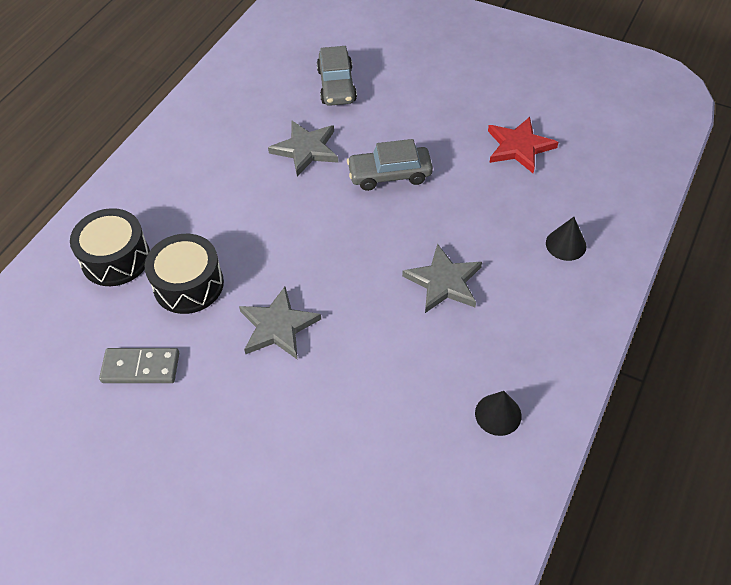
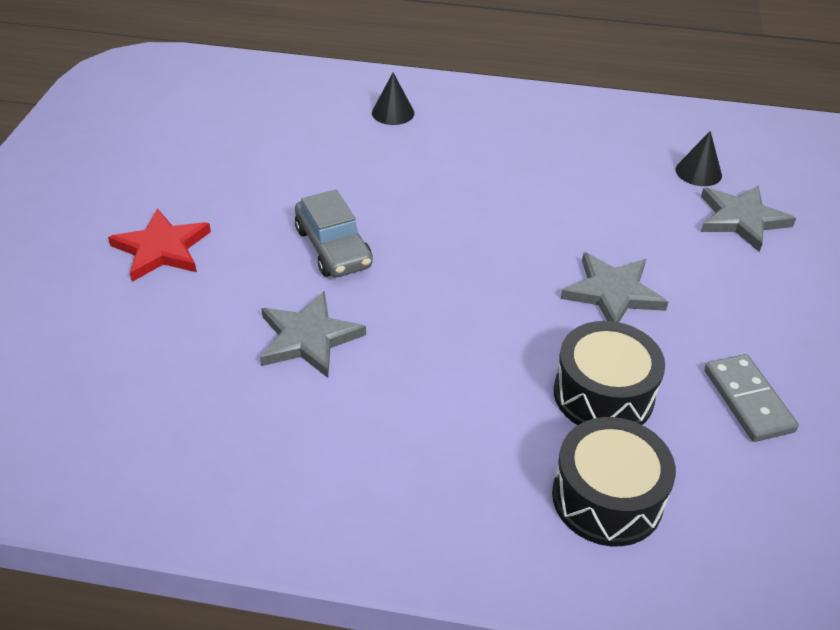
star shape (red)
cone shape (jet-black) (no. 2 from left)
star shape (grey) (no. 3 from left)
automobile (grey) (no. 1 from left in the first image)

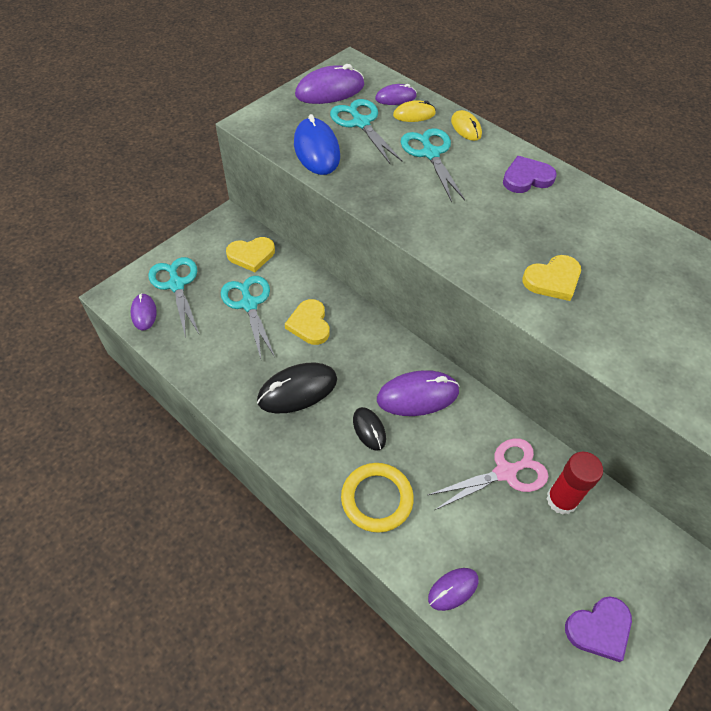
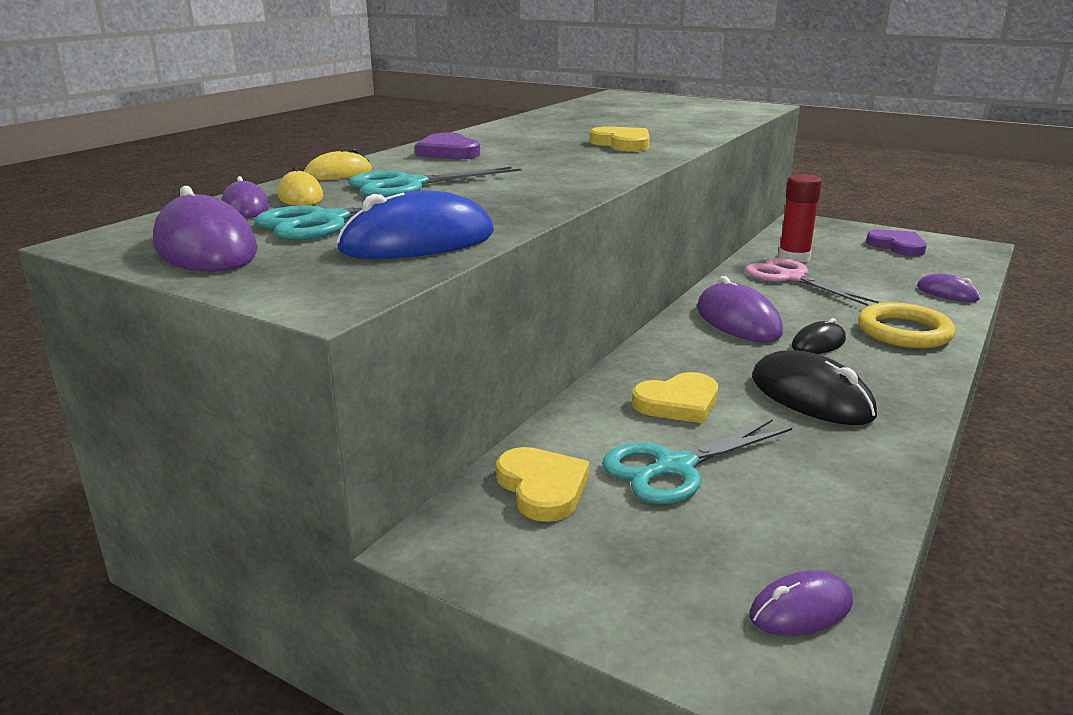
pair of scissors (turquoise) (no. 1 from left in the first image)

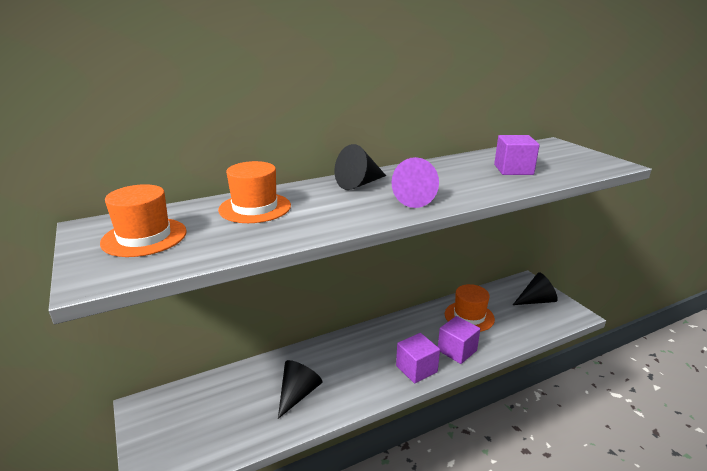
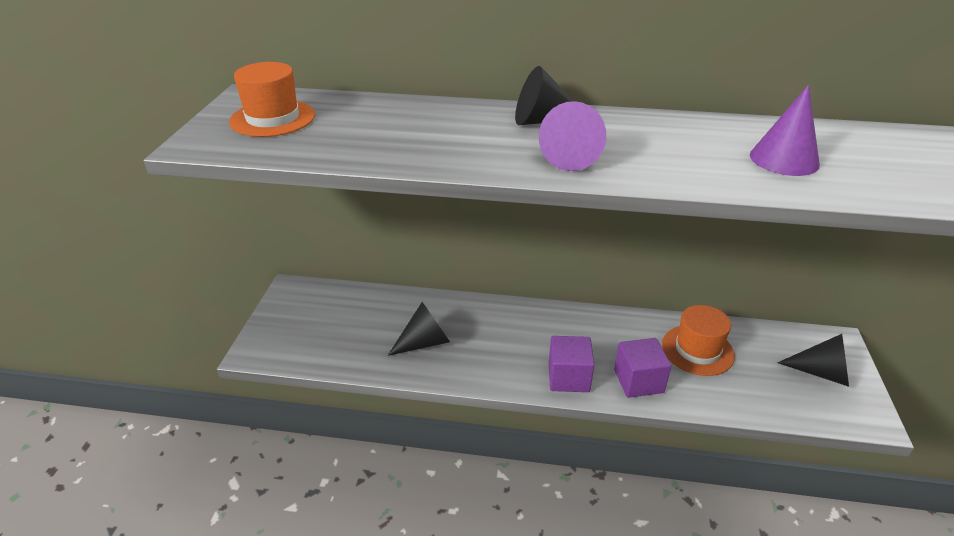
cone shape (royal purple) (no. 2 from left)
top hat (orange-coloured) (no. 2 from left in the first image)

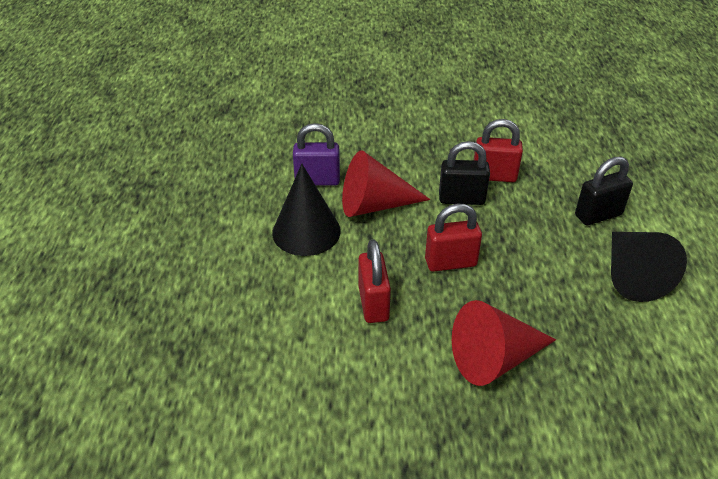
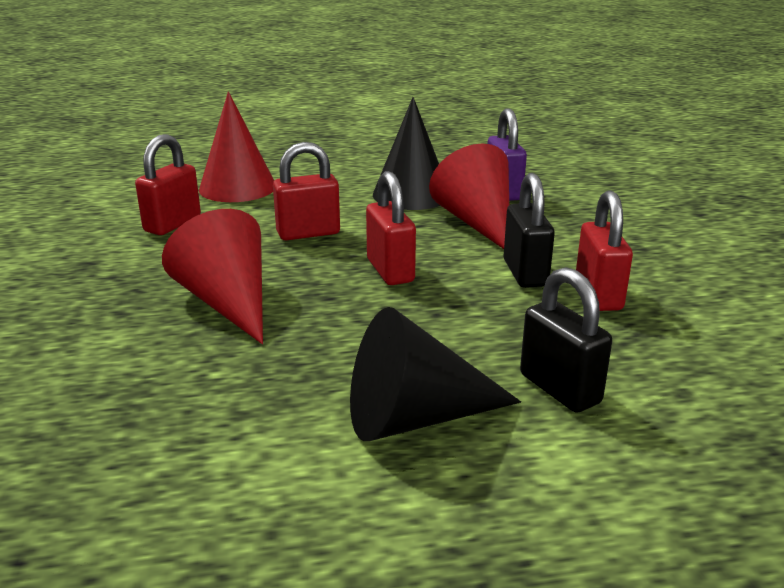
small lock (red) (no. 1 from left)
cone shape (red) (no. 2 from left)

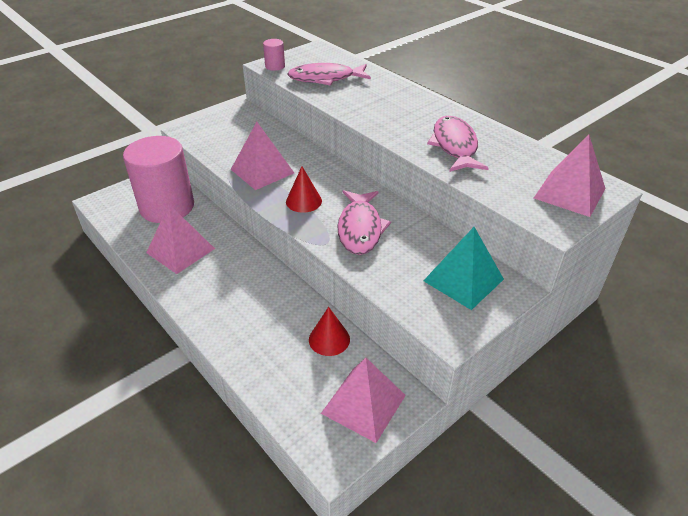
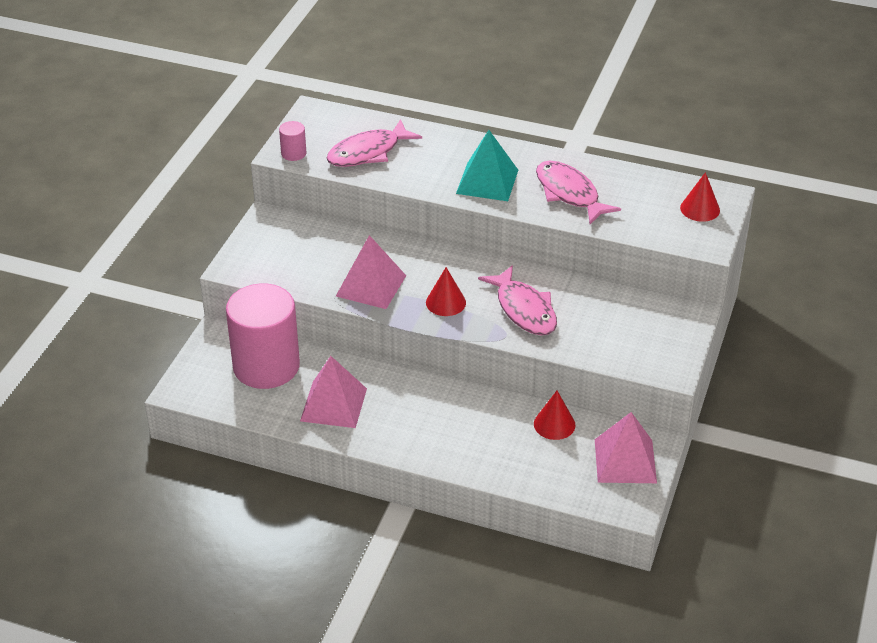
pyramid shape (turquoise)
cone shape (red) (no. 3 from left)

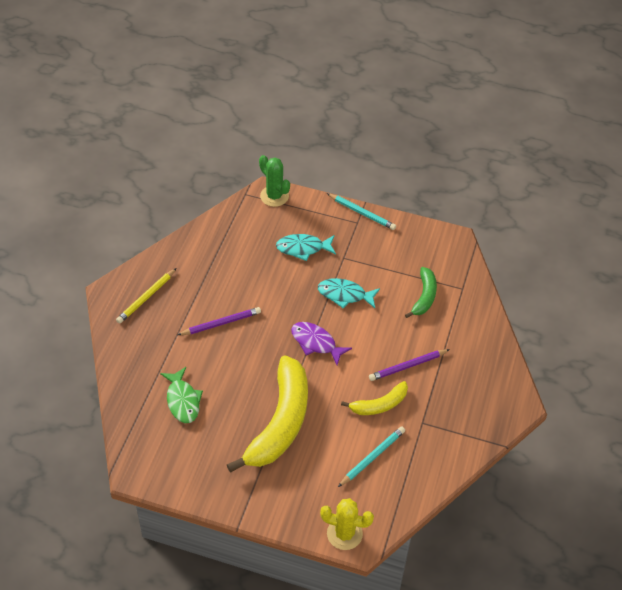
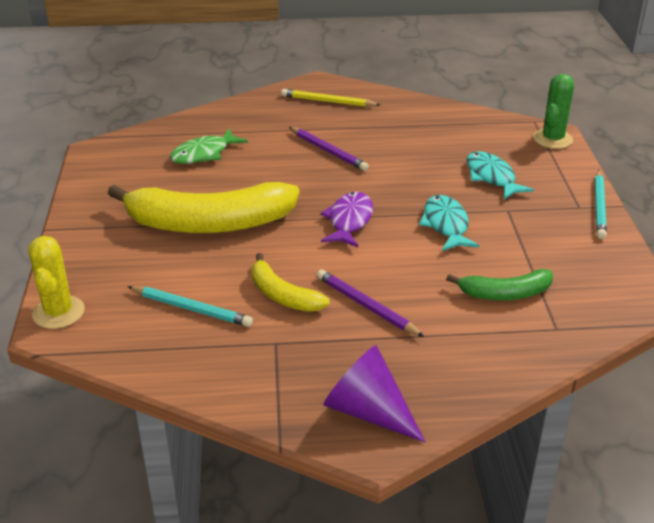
cone shape (royal purple)

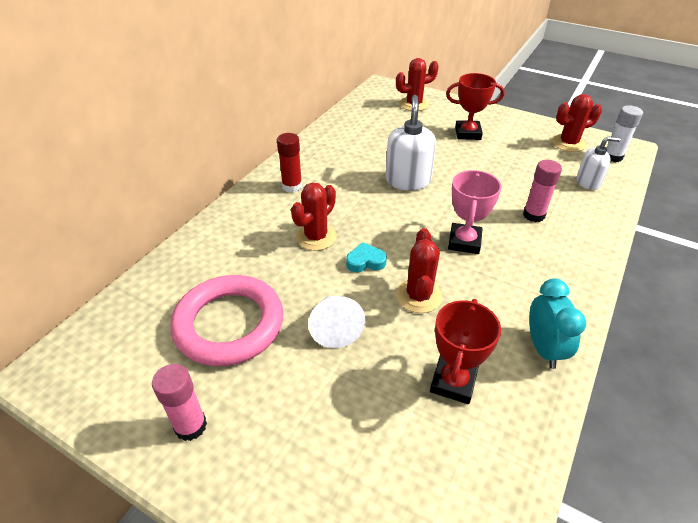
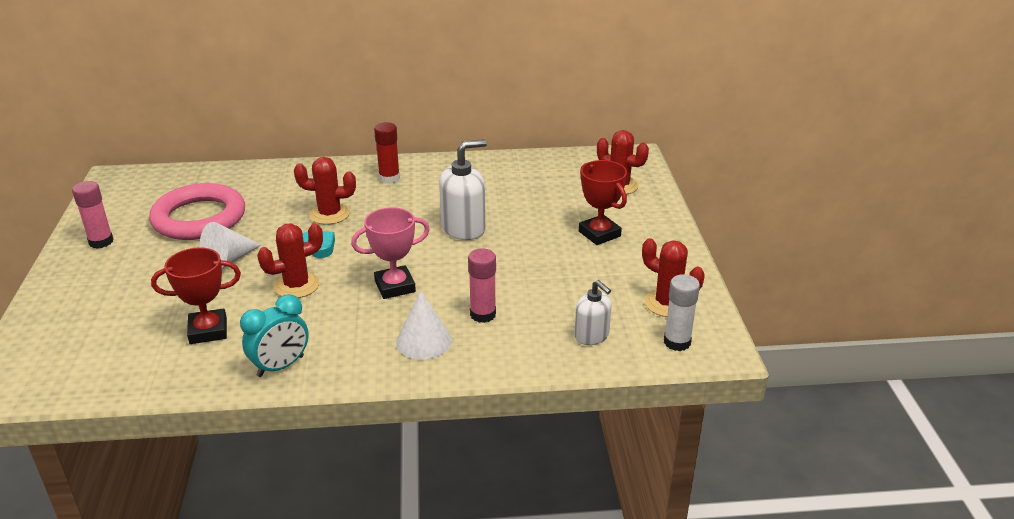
cone shape (white) (no. 2 from left)

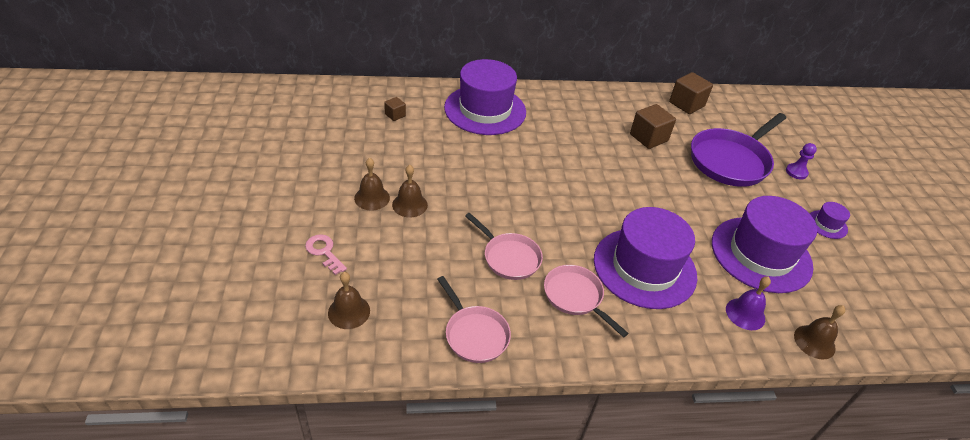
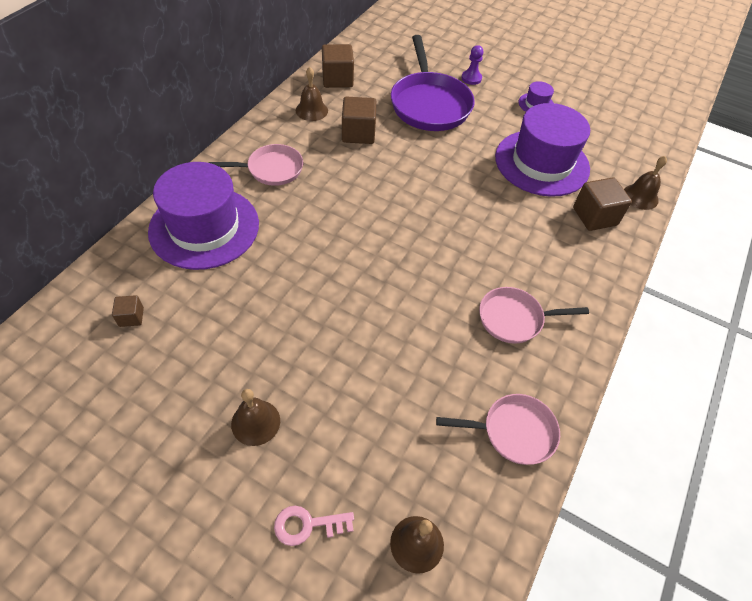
pan (rosy) (no. 1 from left)
school bell (brown) (no. 2 from left)
block (brown) (no. 4 from left)
top hat (royal purple) (no. 2 from left in the first image)

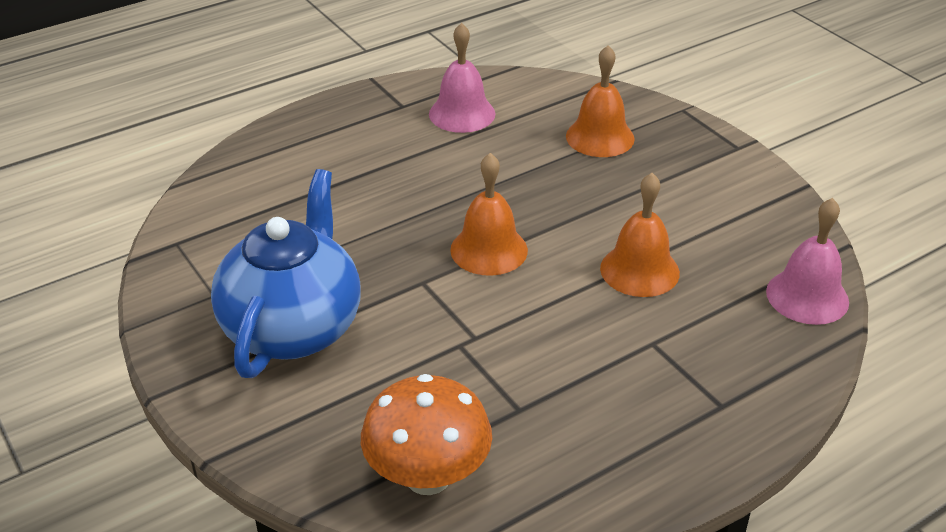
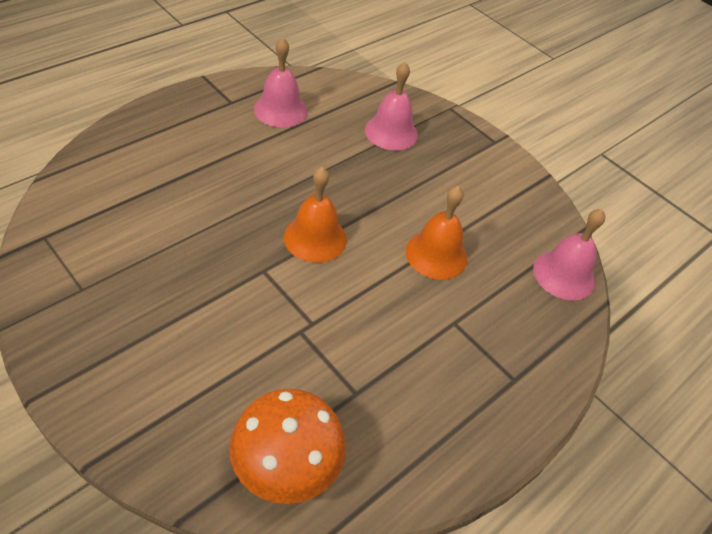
school bell (rosy) (no. 2 from left)
china teapot (cobalt)

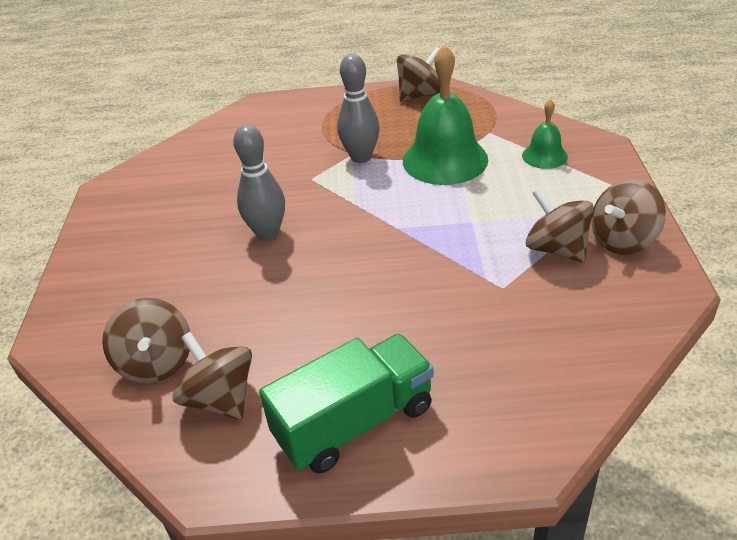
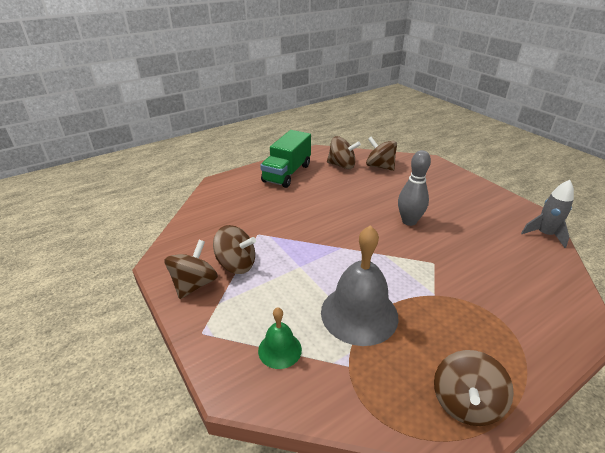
school bell (grey)
spaceship (grey)
bowling pin (grey) (no. 2 from left in the first image)

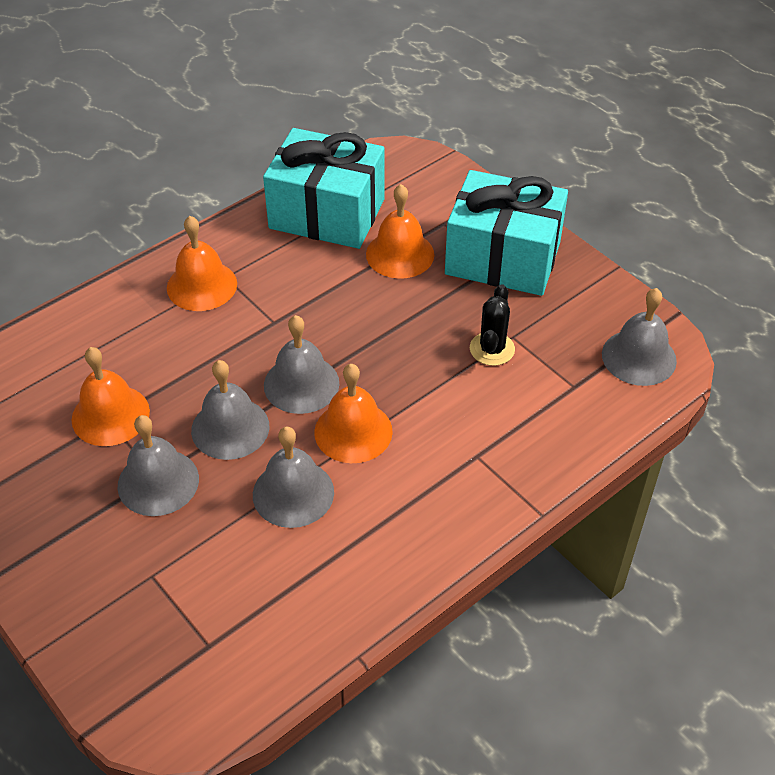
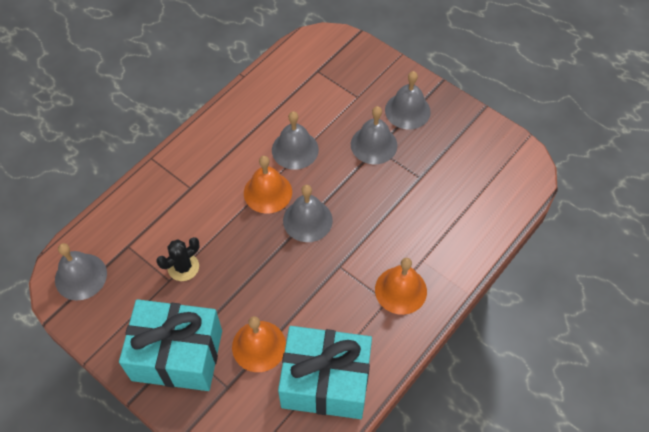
saguaro cactus (jet-black)
school bell (grey) (no. 5 from left)
school bell (orange-coloured) (no. 1 from left in the first image)

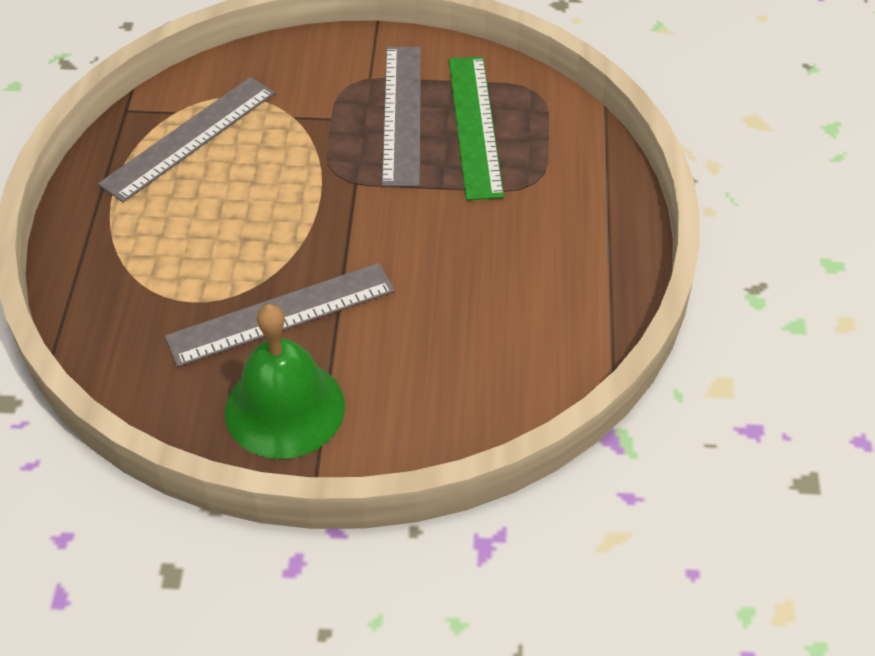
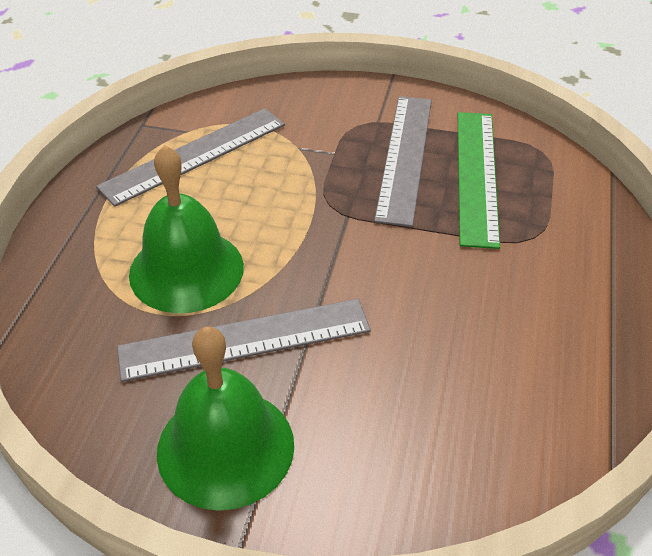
school bell (green) (no. 1 from left)

